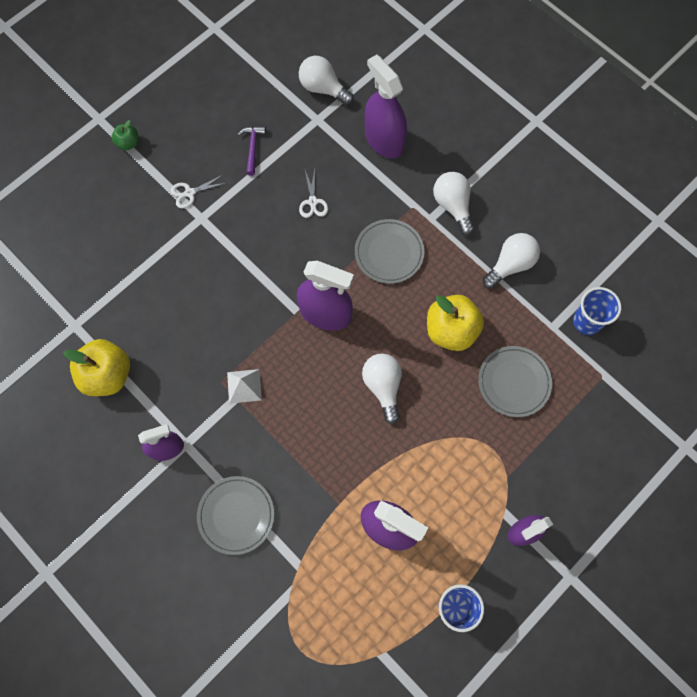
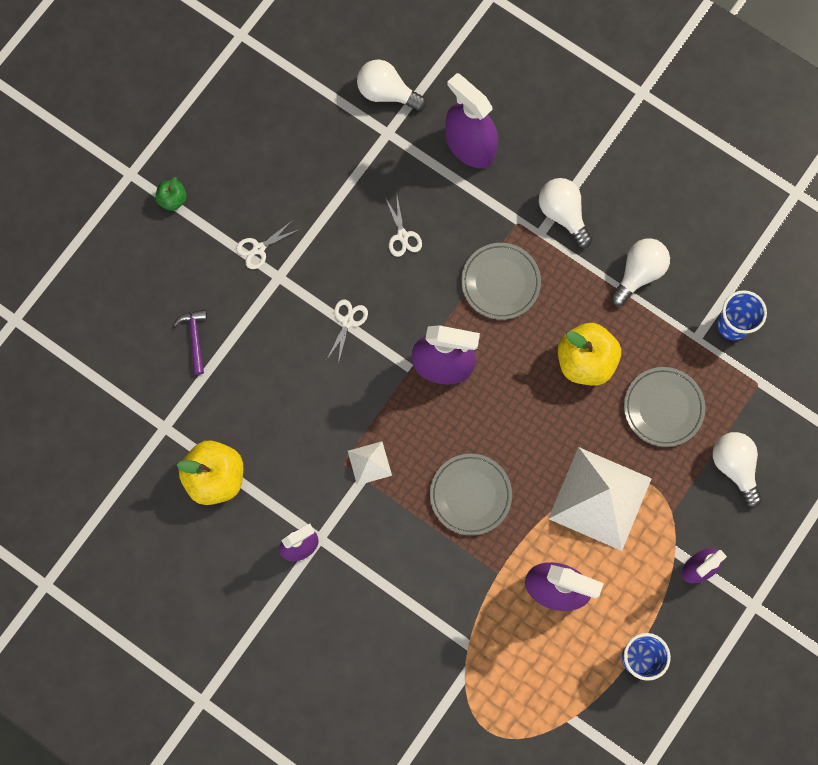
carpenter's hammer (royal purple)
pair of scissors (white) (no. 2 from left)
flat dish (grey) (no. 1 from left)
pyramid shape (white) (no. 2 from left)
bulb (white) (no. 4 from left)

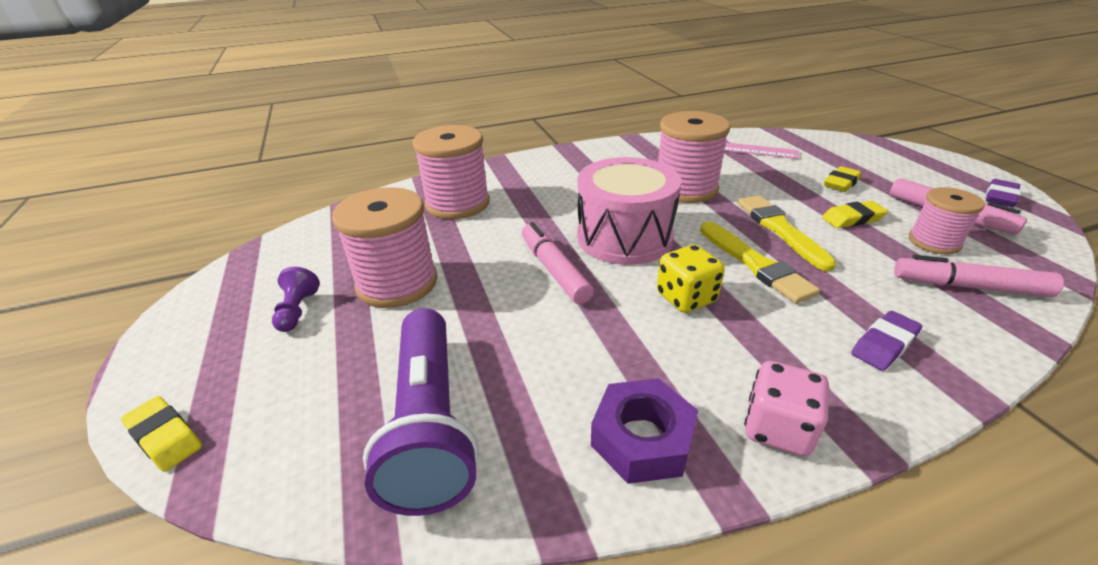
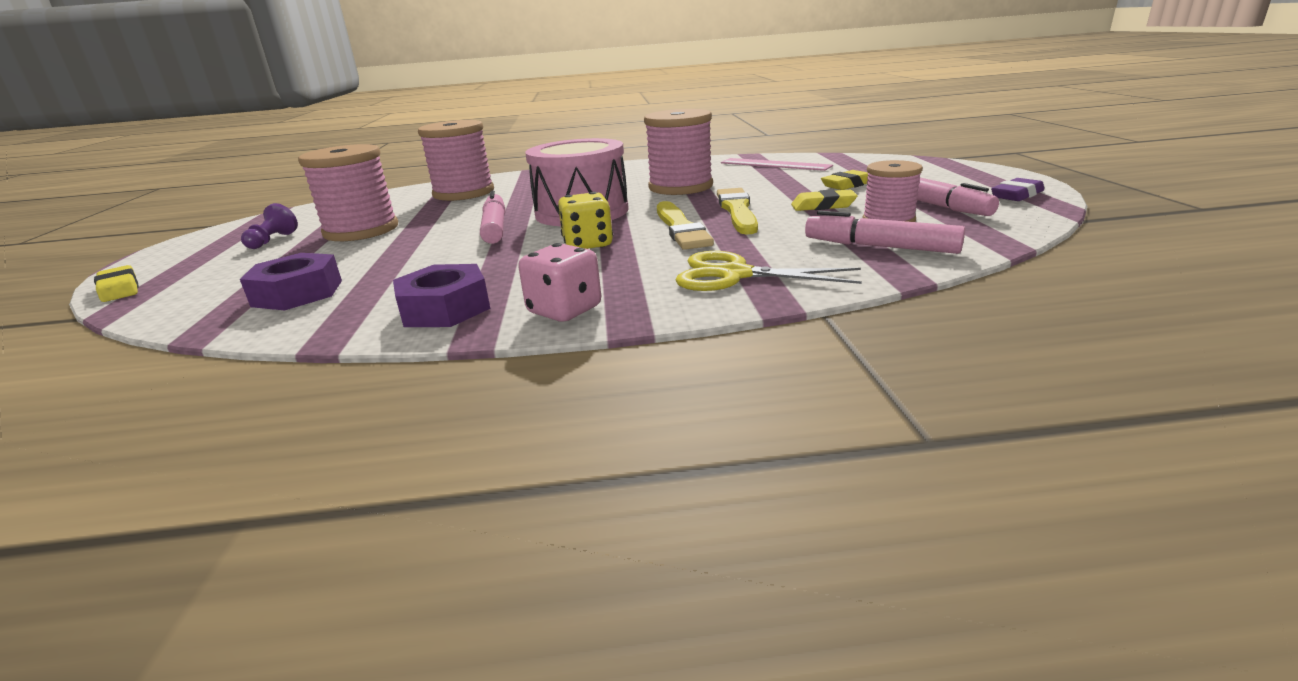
nut (royal purple) (no. 1 from left)
pair of scissors (yellow)

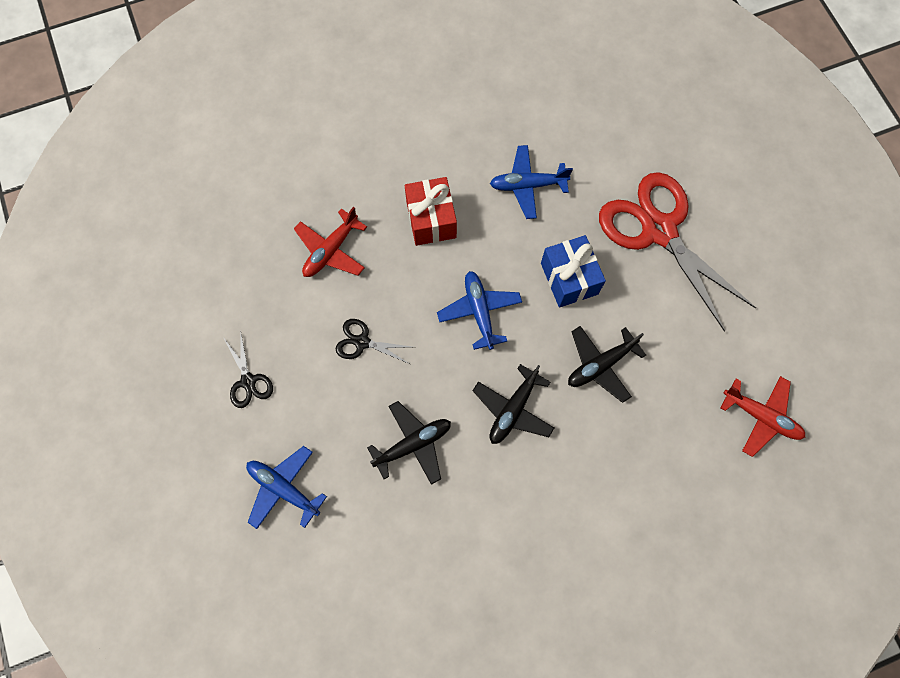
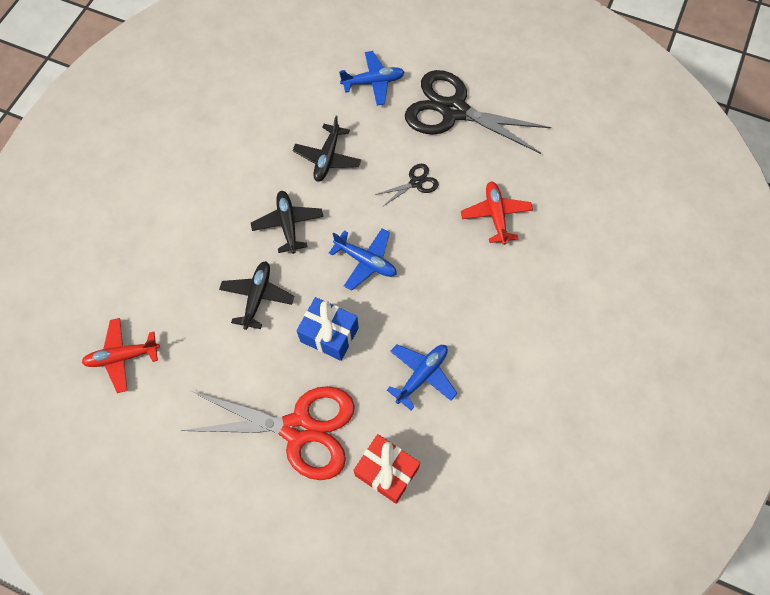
present (red)
pair of scissors (jet-black) (no. 2 from left)

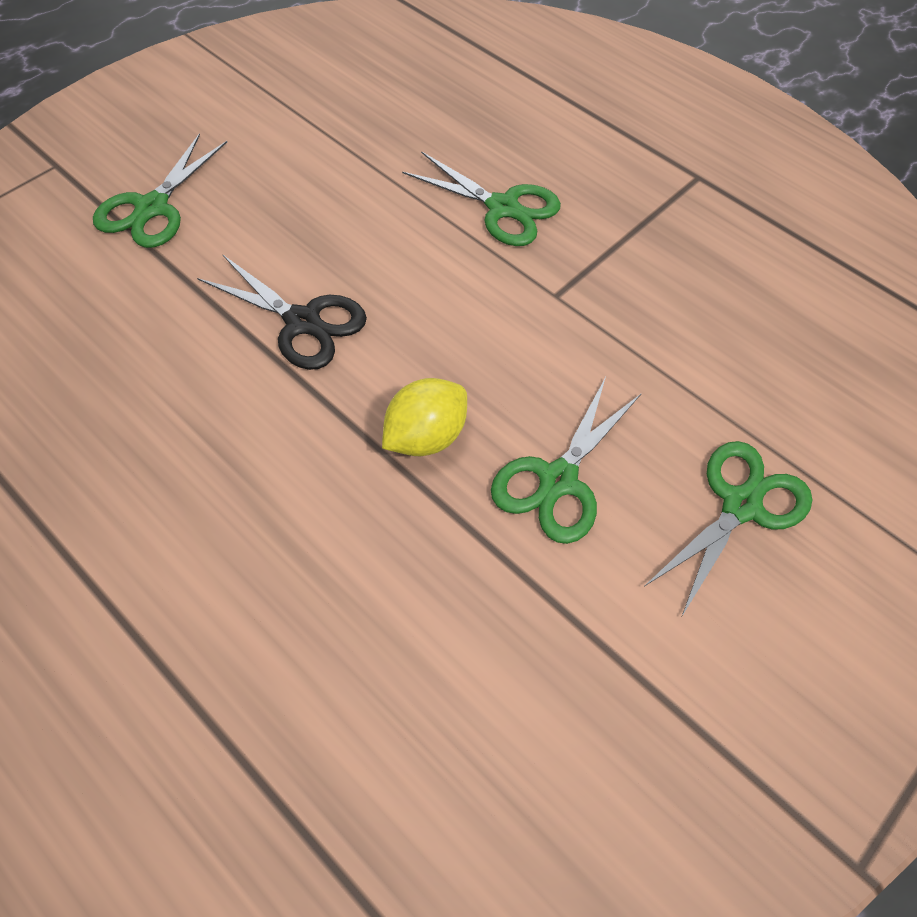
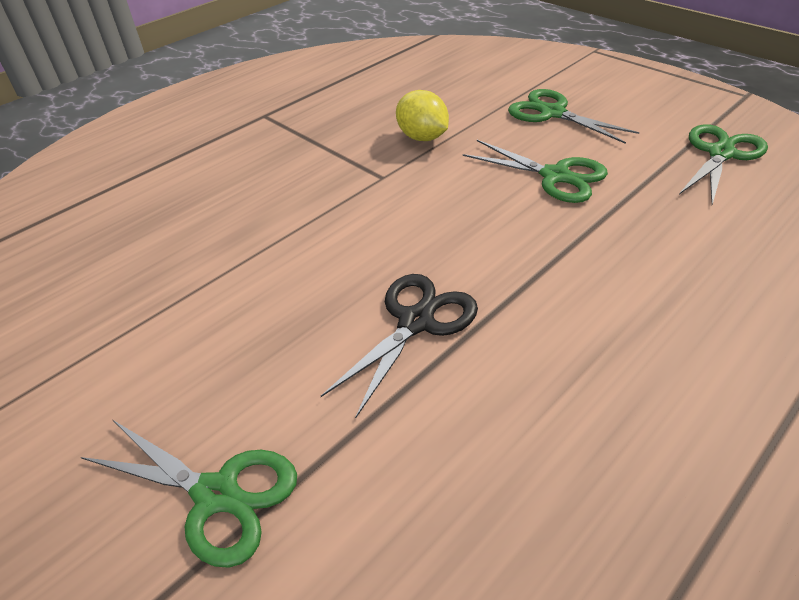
toy lemon (yellow)
pair of scissors (green) (no. 4 from left)

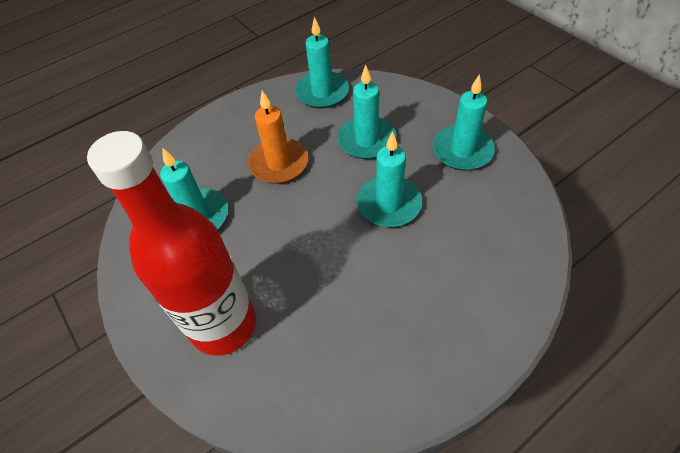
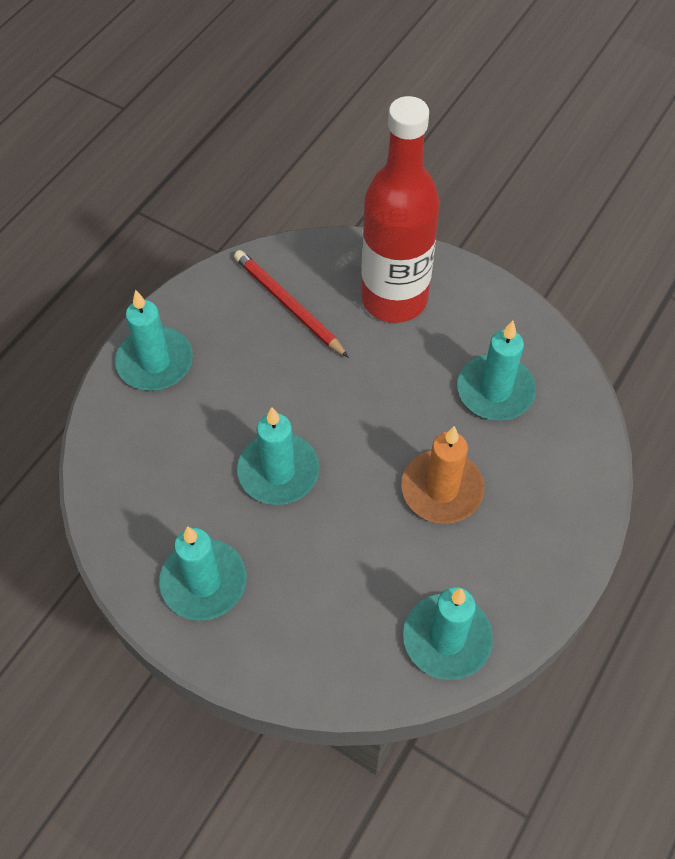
pillar candle (turquoise) (no. 1 from left)
lead pencil (red)

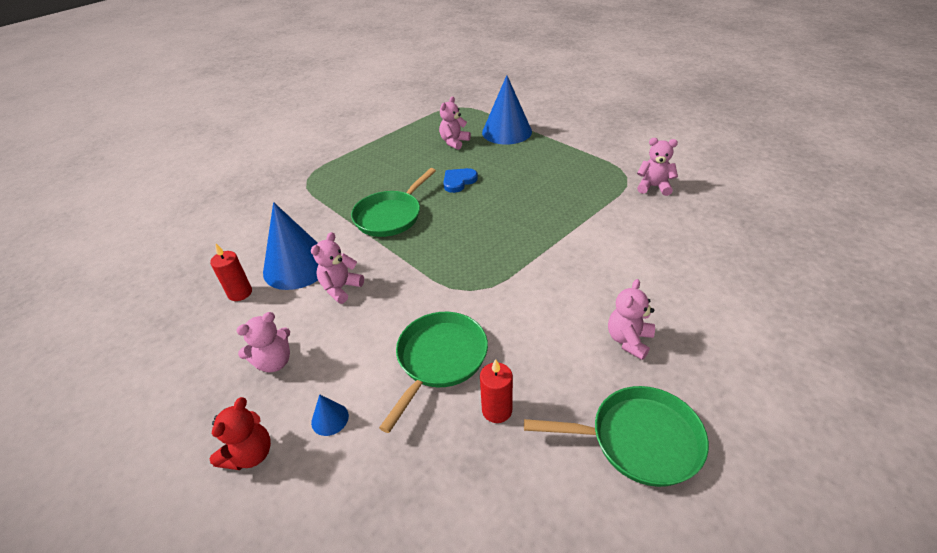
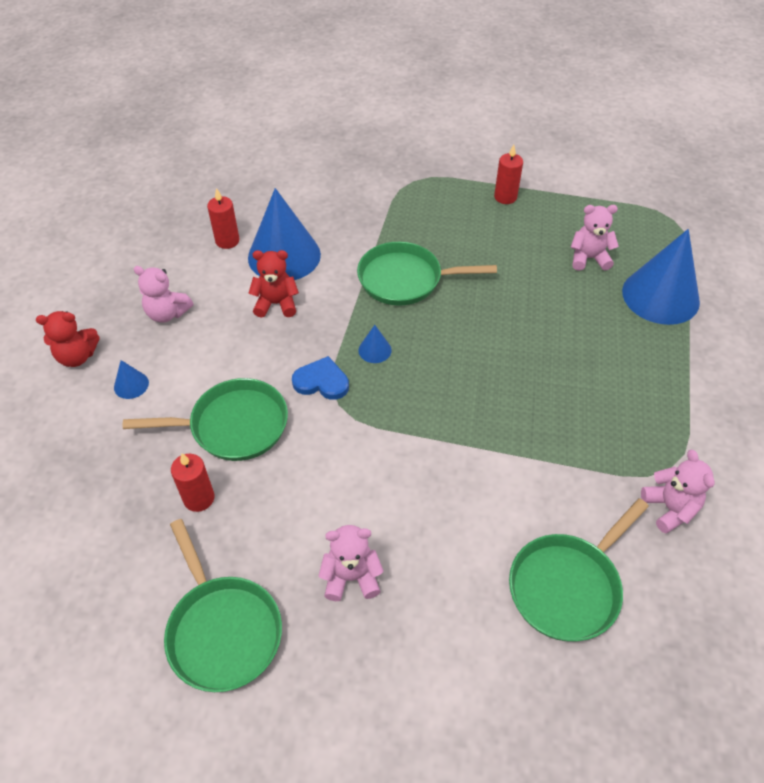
teddy bear (red) (no. 2 from left)
heart shape (cobalt)
cone shape (cobalt) (no. 3 from left)
pillar candle (red) (no. 3 from left)
pan (green) (no. 4 from left)

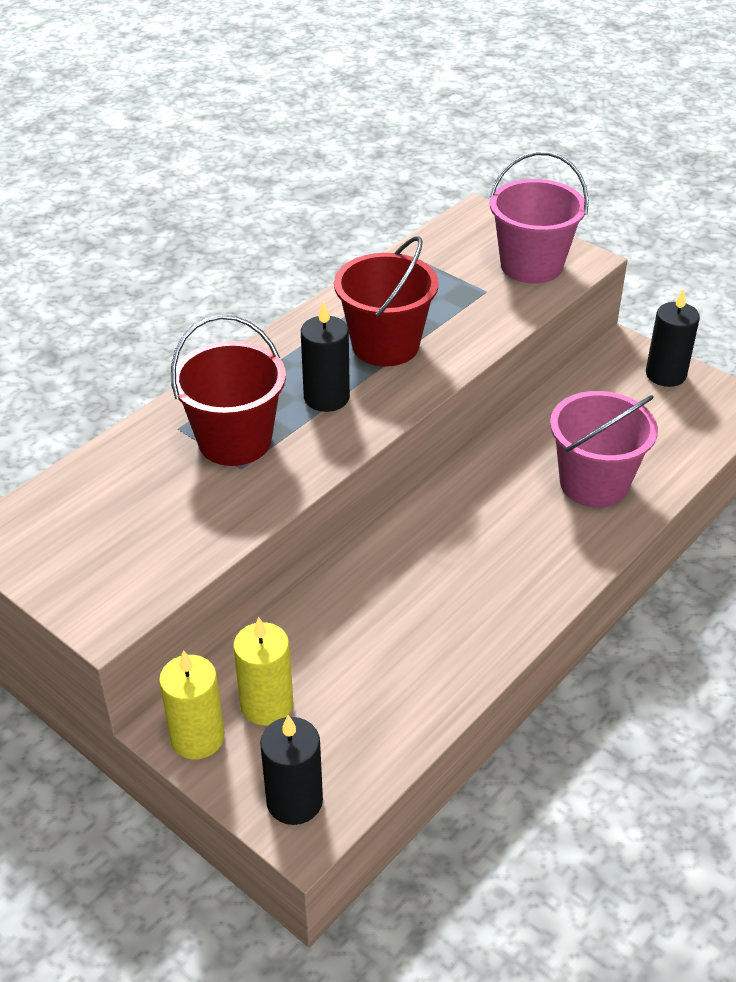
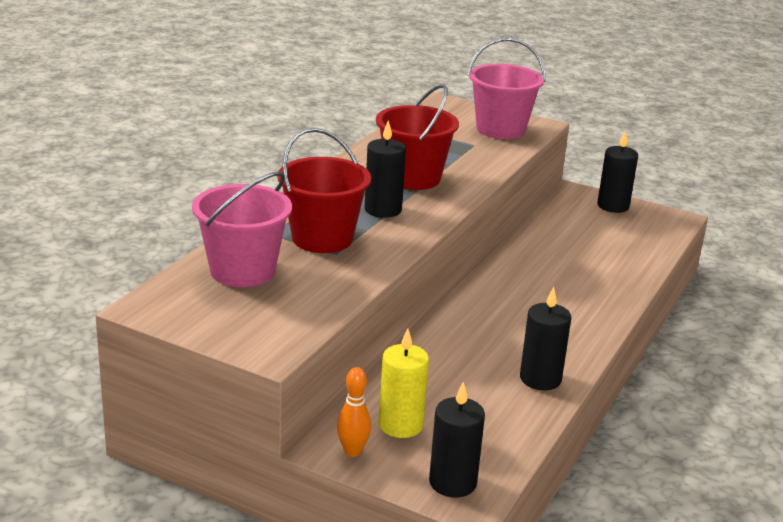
sand bucket (rosy) (no. 1 from left)
bowling pin (orange-coloured)
pillar candle (jet-black) (no. 3 from left)

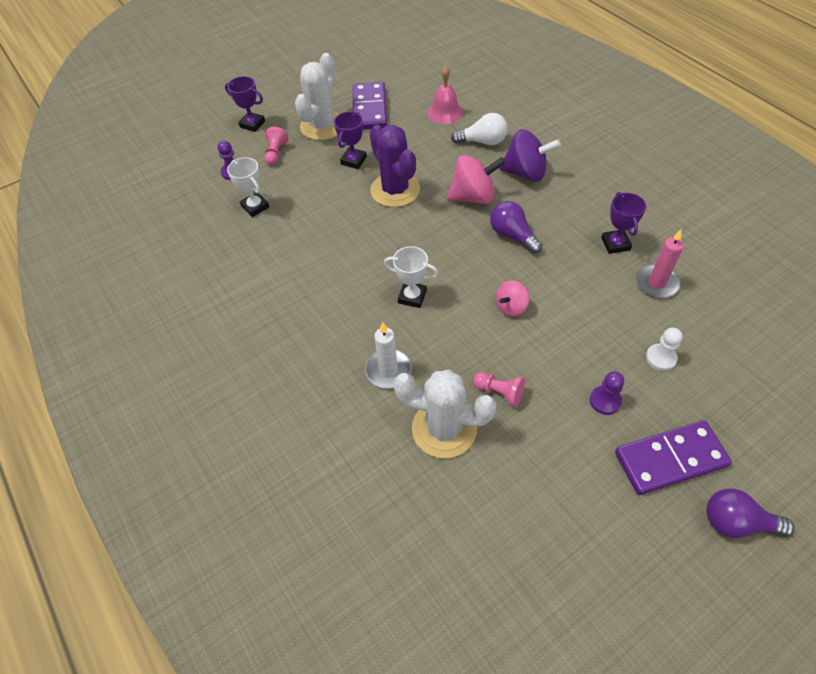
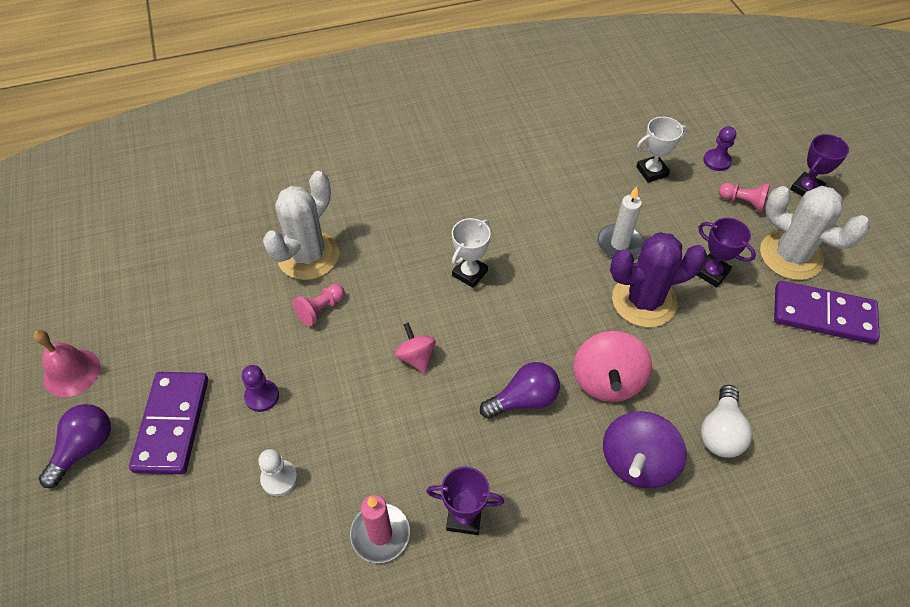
school bell (rosy)
pillar candle (white)

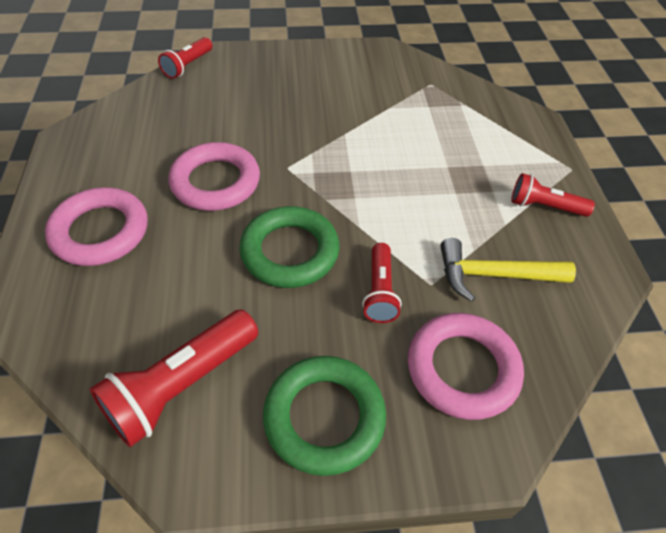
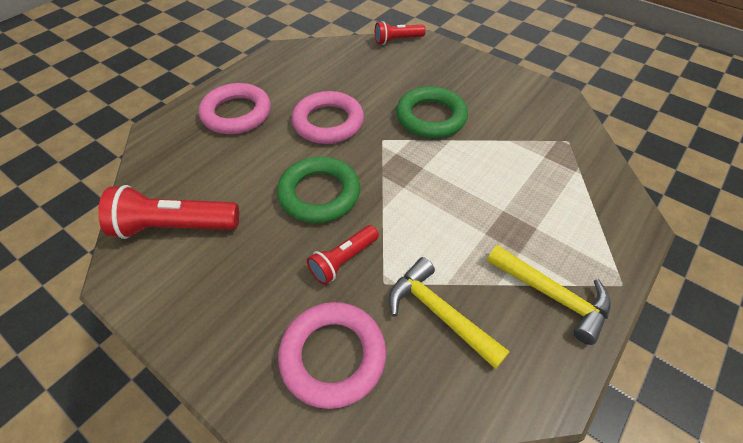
torus (green) (no. 2 from left)
carpenter's hammer (yellow) (no. 2 from left)

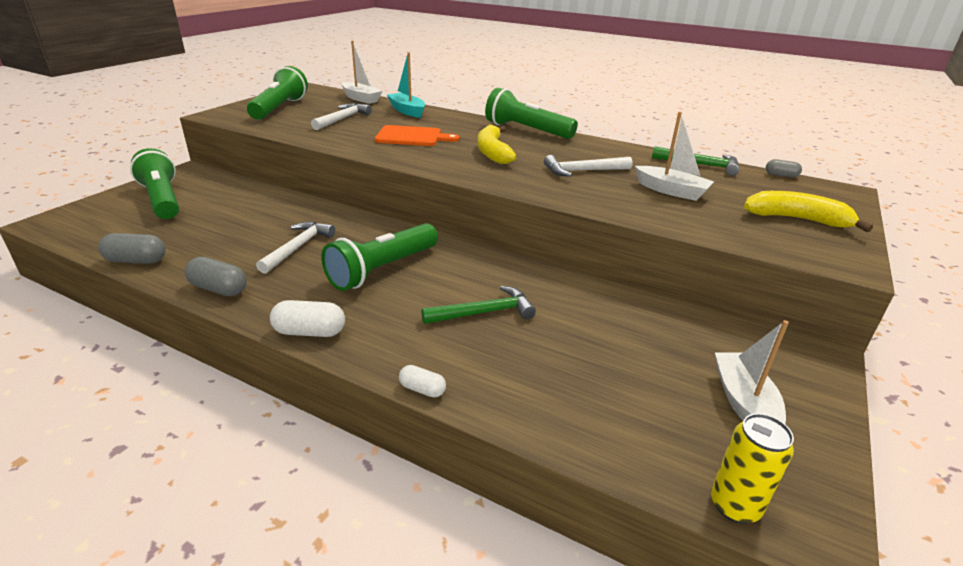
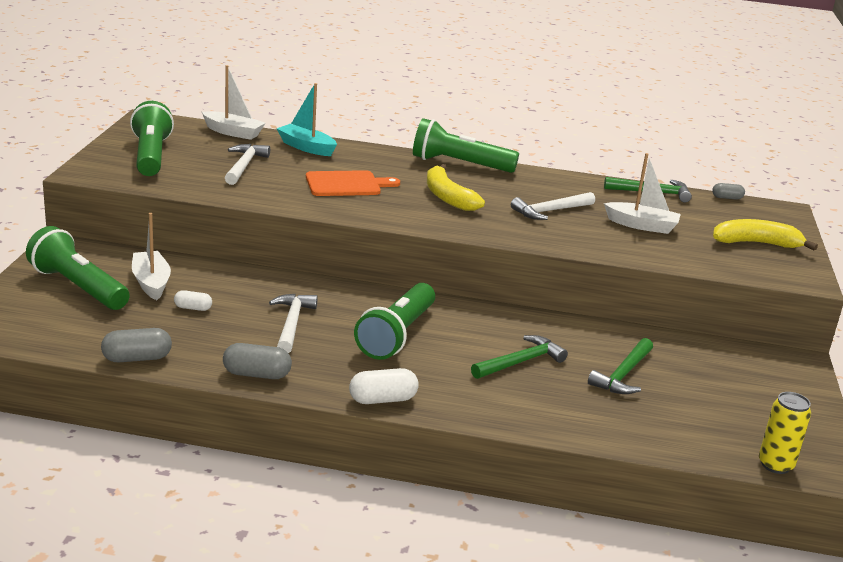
sailboat (white) (no. 1 from left)
pill shape (white) (no. 1 from left)
carpenter's hammer (green) (no. 2 from left)

